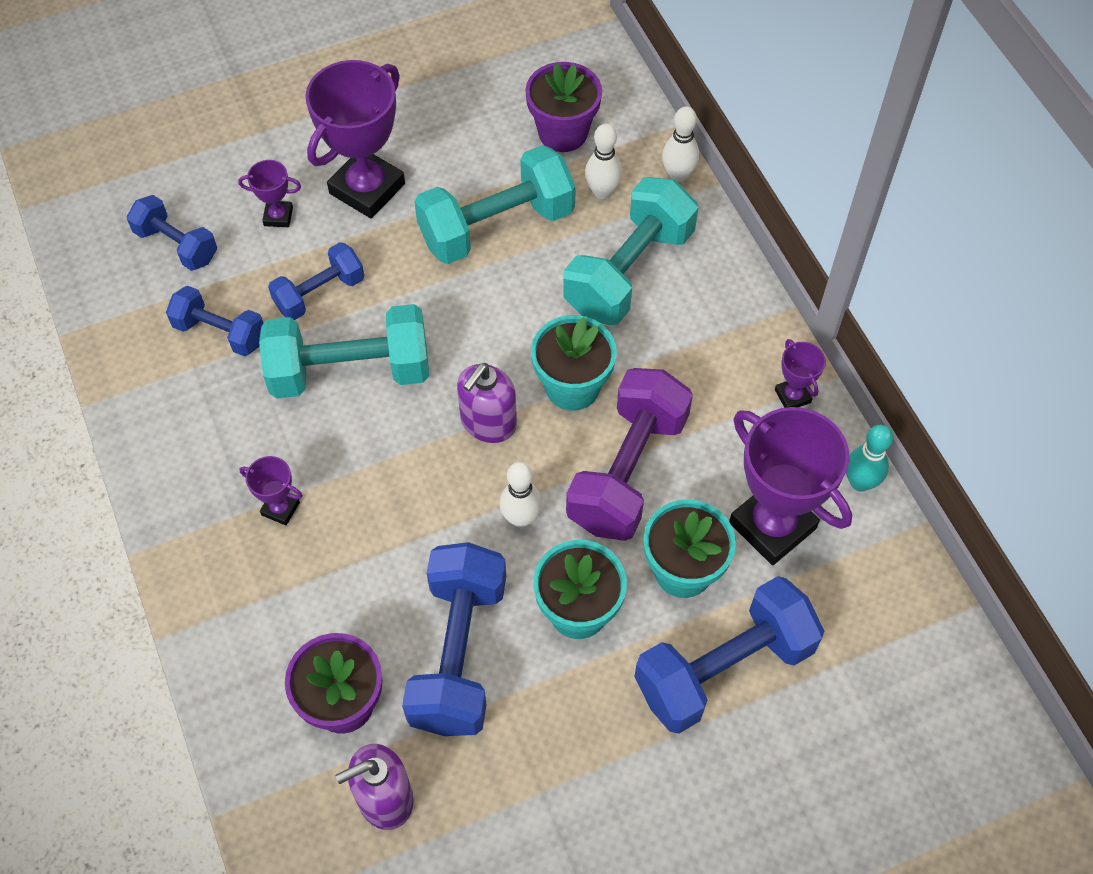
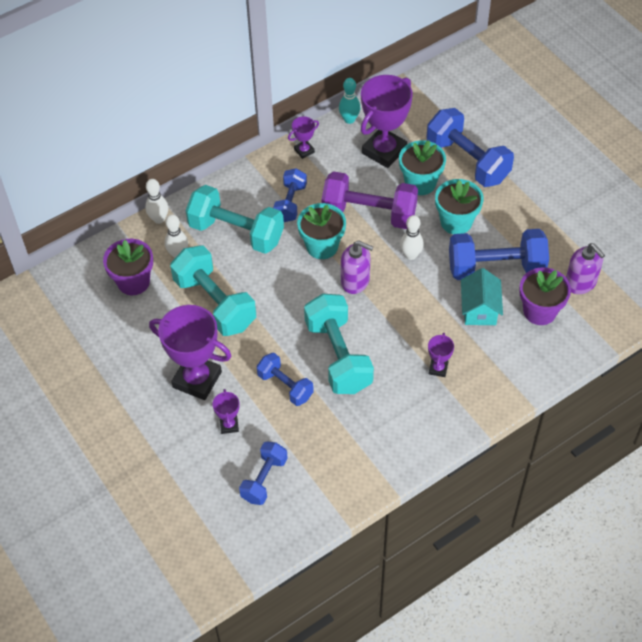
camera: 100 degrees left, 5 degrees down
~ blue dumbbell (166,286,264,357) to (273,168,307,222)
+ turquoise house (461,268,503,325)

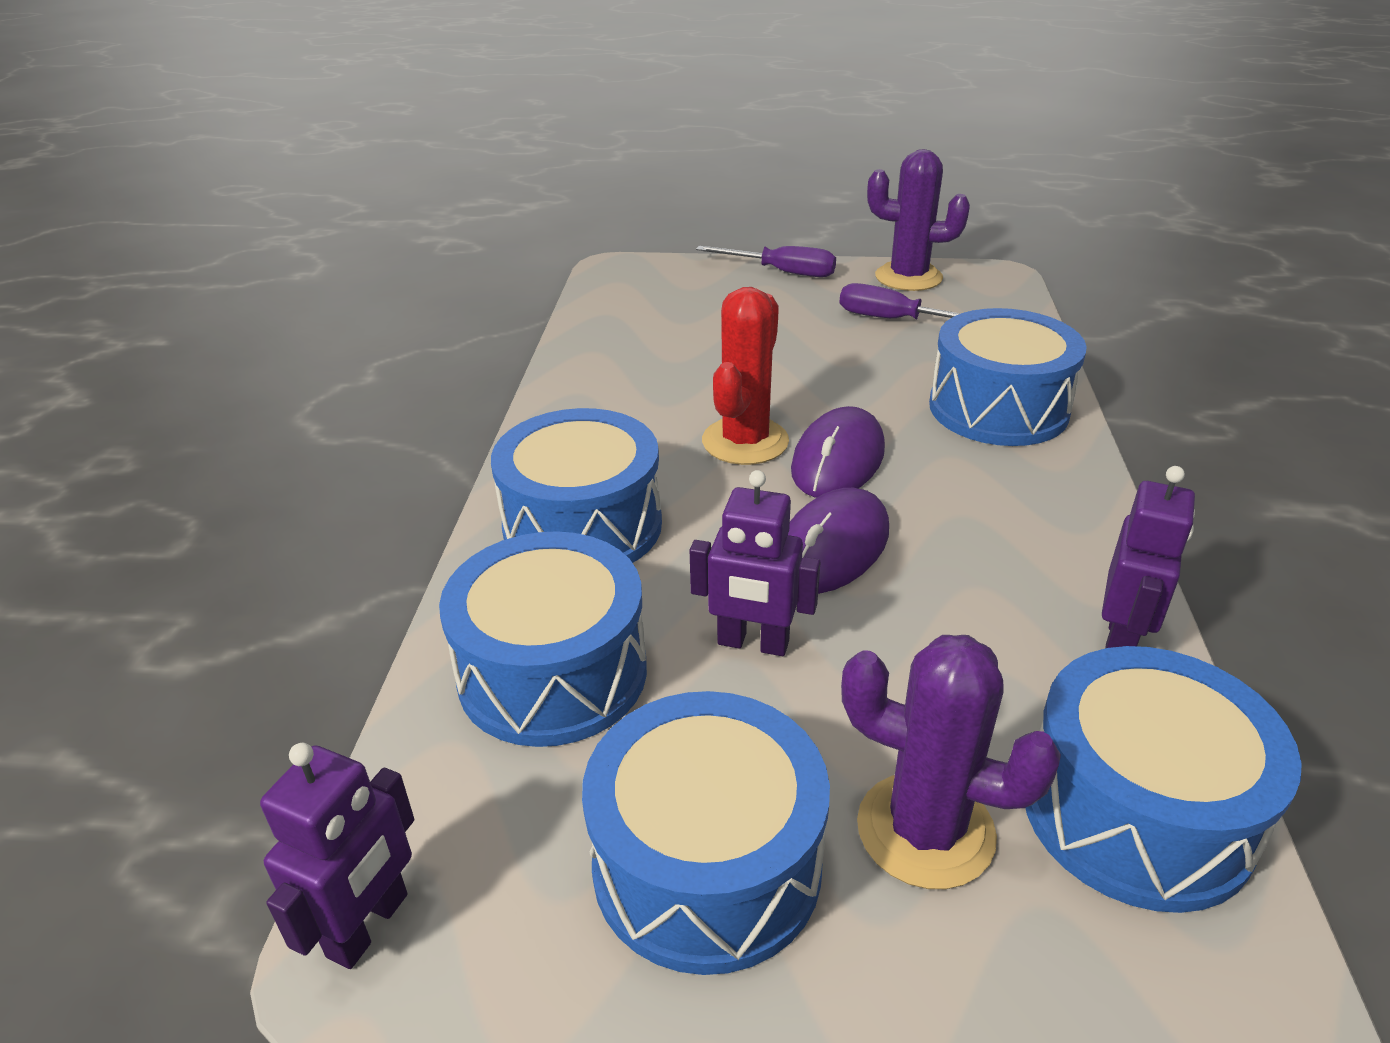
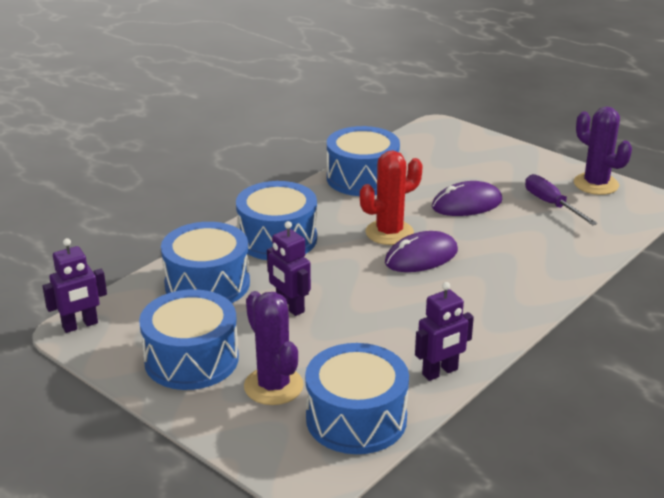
camera: 35 degrees right, 5 degrees down
~ blue drum (929,308,1087,446) to (327,126,400,196)
~ purple mouse (788,488,889,594) to (432,181,502,216)
- purple screwdriver (696,246,836,277)

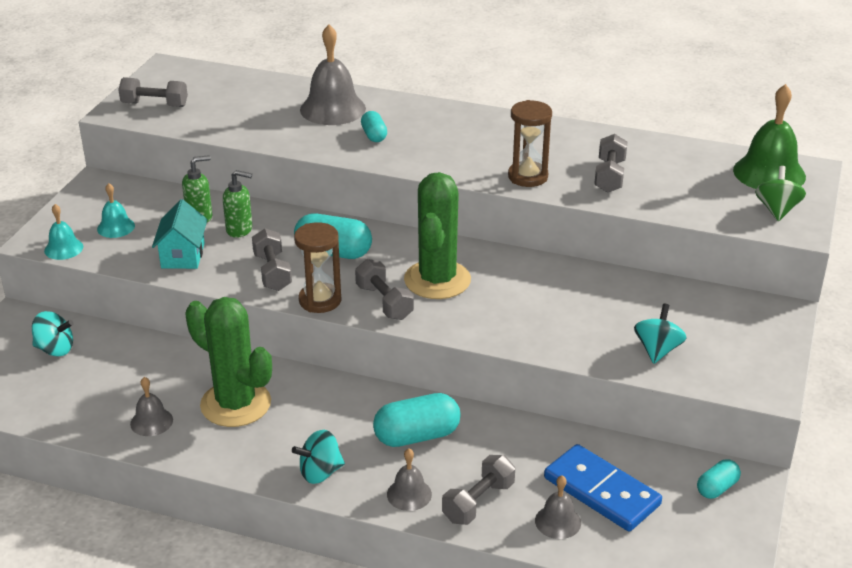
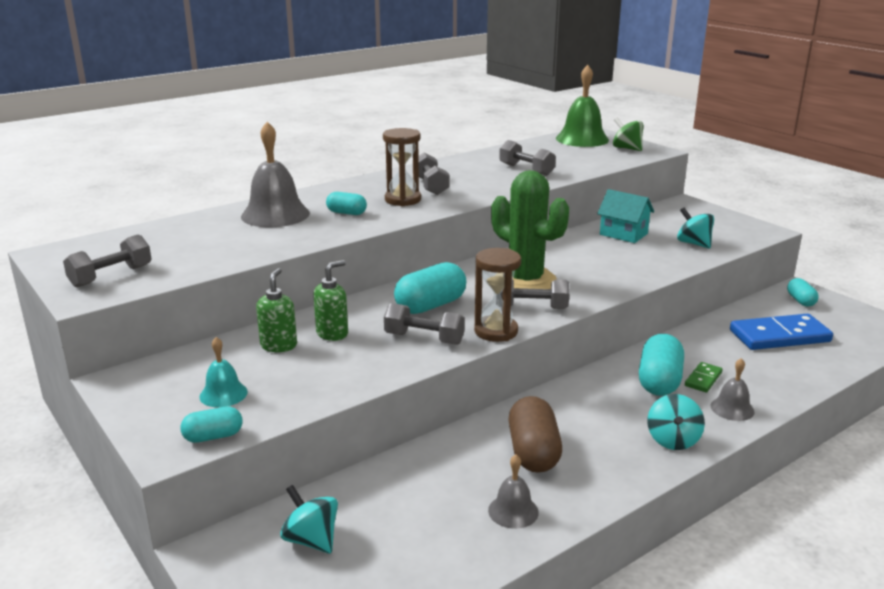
camera: 55 degrees left, 10 degrees down
~ turquoise bell (44,204,83,260) to turquoise capsule (180,406,243,443)
~ turquoise spinning top (32,311,74,356) = (280,485,338,554) 90 degrees counterclockwise
~ brown hourglass (508,100,552,187) to (383,128,421,206)
~ grey dumbbell (442,455,515,525) to (418,153,449,195)
~ green cactus (185,297,272,427) to brown capsule (508,396,562,473)
~ turquoise house (152,199,208,269) to (597,189,654,243)
+ green domino (685,362,723,393)
- grey bell (535,476,581,539)

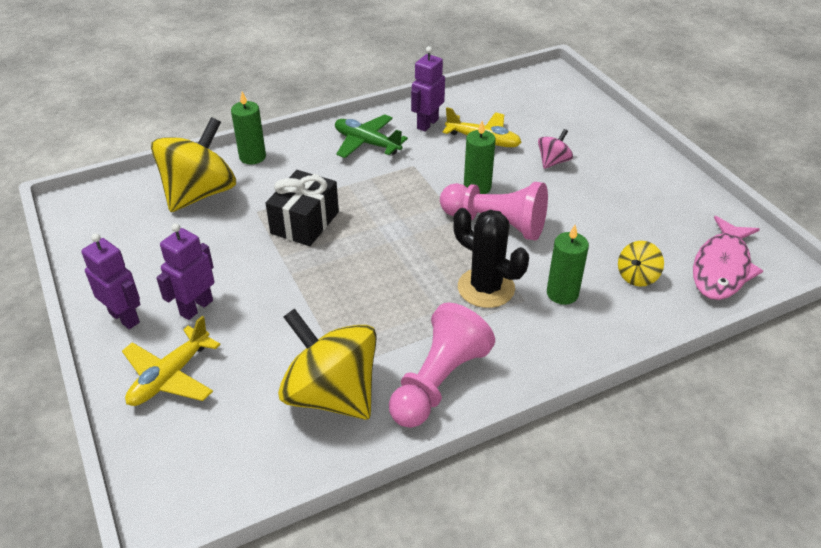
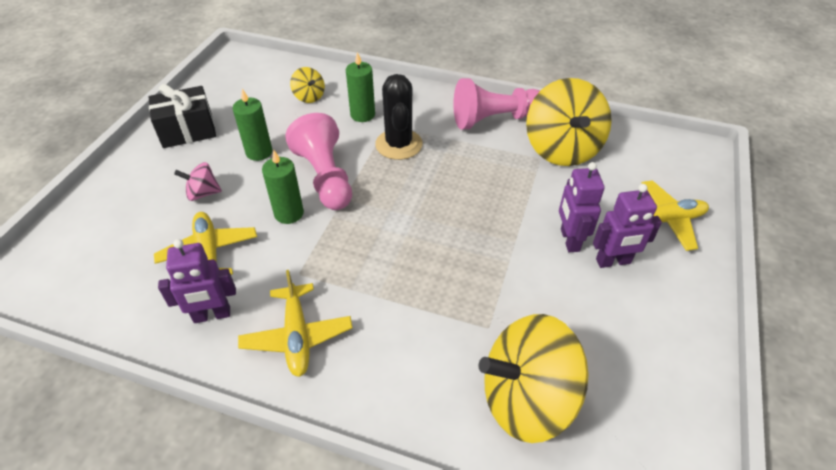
camera: 135 degrees left, 5 degrees up
~ black gift (266,170,339,246) to (149,84,216,148)
~ green candle (231,92,266,164) to (233,89,272,161)
~ green plane (335,114,408,158) to yellow plane (238,270,352,377)
~ yellow spinning top (618,241,664,287) = (290,67,325,103) 60 degrees clockwise
~ purple robot (81,233,141,329) to (559,162,605,252)
- pink fish (693,216,763,300)

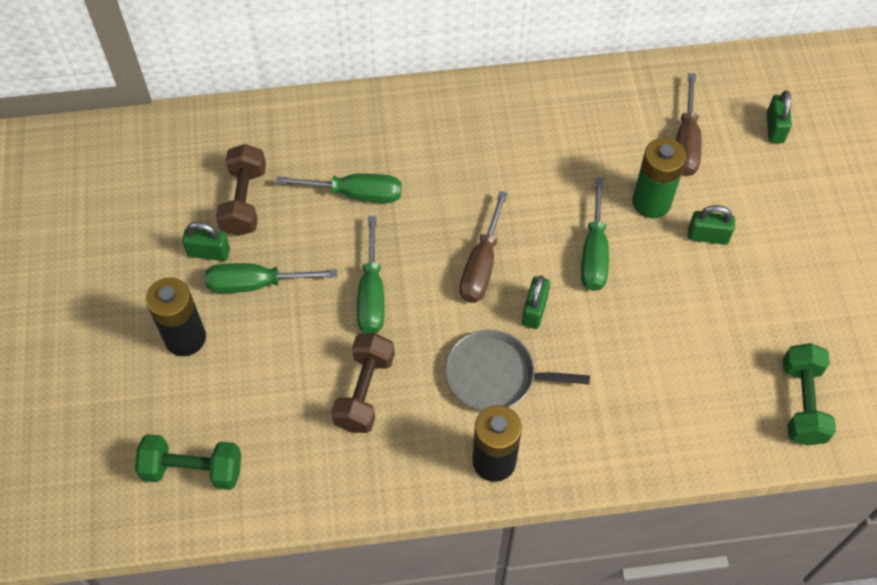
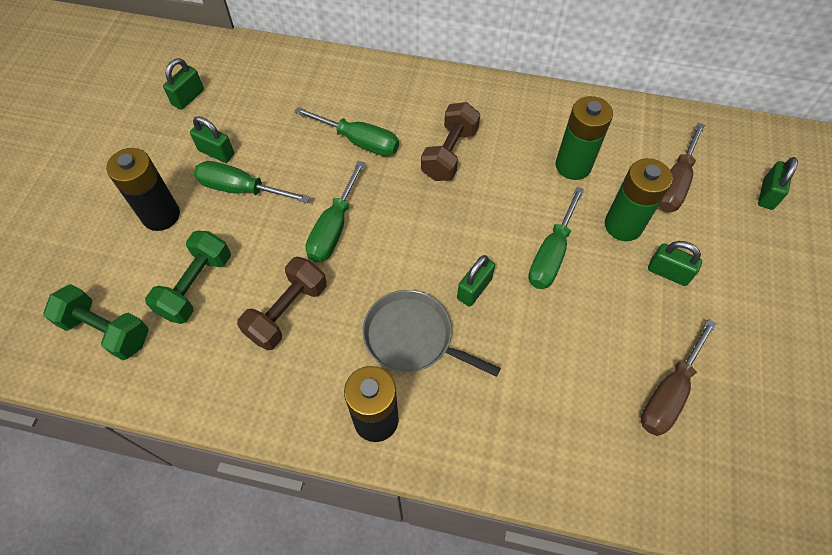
camera: 20 degrees right, 0 degrees up
~ green dumbbell (783,343,836,446) to (145,231,231,324)
+ green padlock (163,58,204,110)
~ brown dumbbell (216,144,266,236) to (421,102,480,181)
+ green battery (556,96,613,180)
~ brown screwdriver (459,191,508,303) to (641,319,717,436)

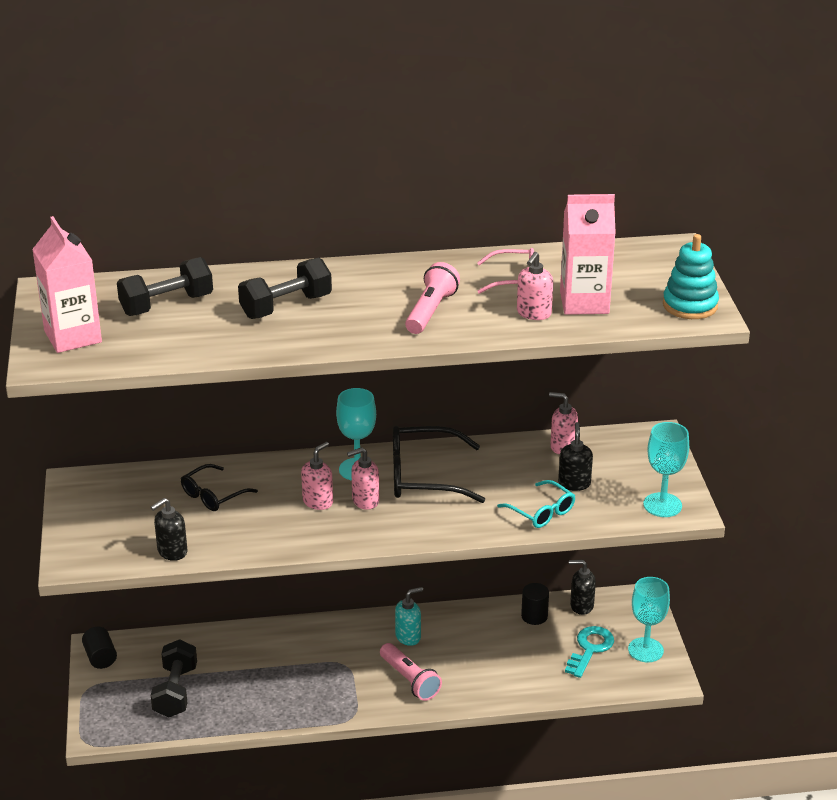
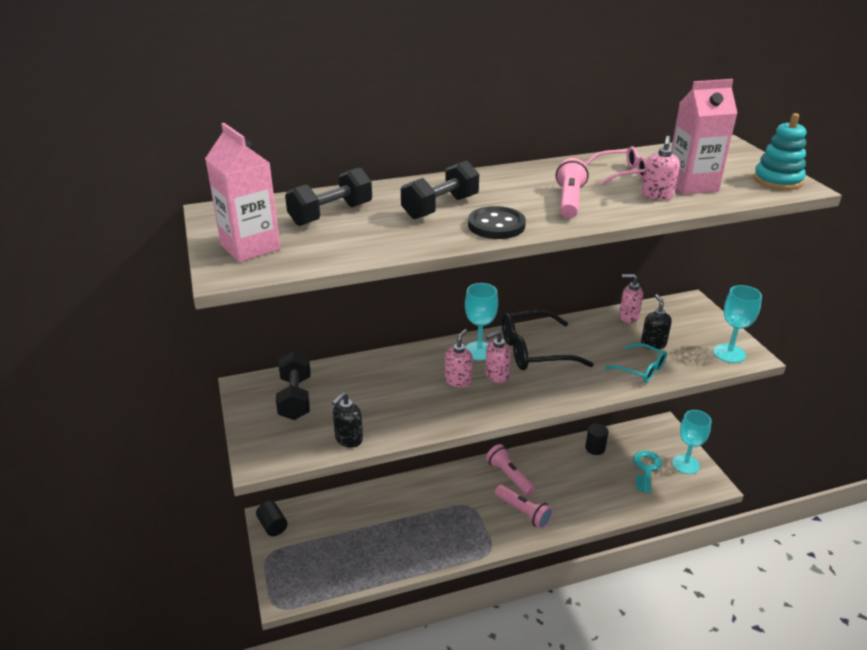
camera: 10 degrees left, 0 degrees up
~ black dumbbell (151,639,197,717) to (276,351,311,420)
+ black button (468,206,526,239)
~ turquoise soap dispenser (395,587,423,646) to pink flashlight (486,444,535,496)
- black glasses (181,464,258,511)
- black soap dispenser (569,560,596,615)

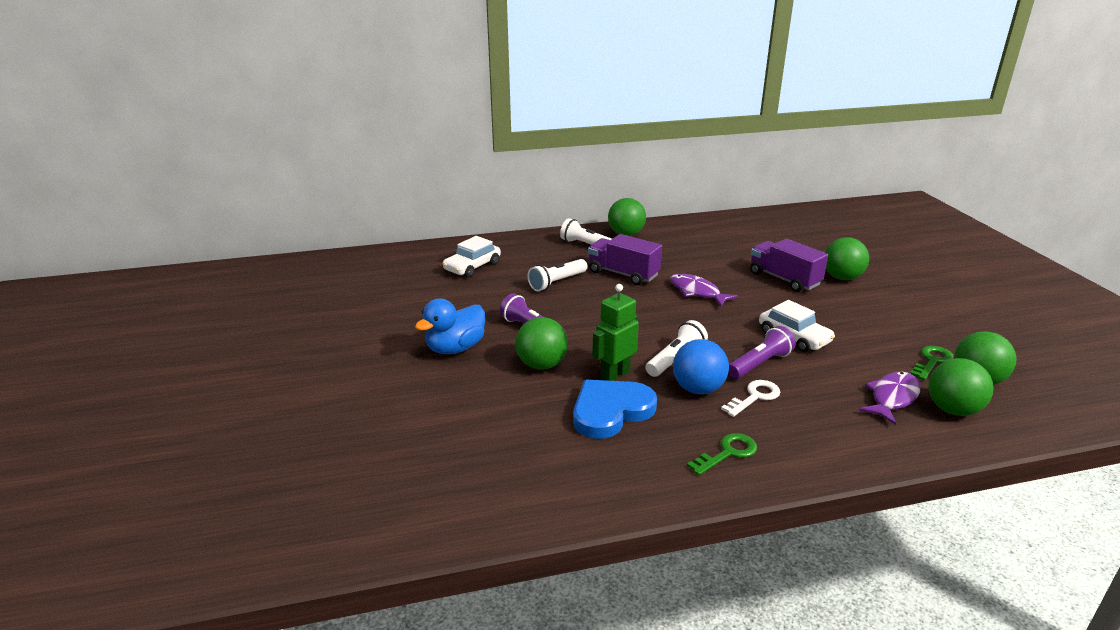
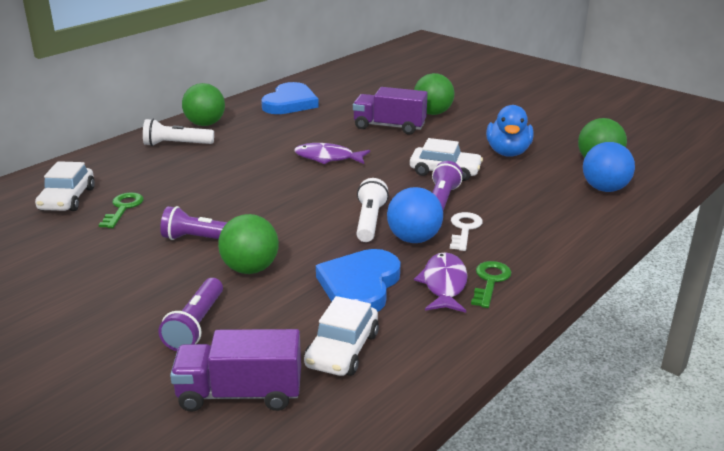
camera: 35 degrees left, 0 degrees up
~ green key (910,346,954,380) to (99,192,144,228)
+ purple flashlight (158,278,223,351)
~ purple truck (588,234,662,285) to (170,329,301,412)
+ blue heart (261,82,319,114)
+ white car (304,296,379,376)
~ purple fish (859,372,920,425) to (414,252,468,313)
~ blue duck (415,299,485,354) to (486,105,534,157)
~ green ball (928,358,993,416) to blue ball (583,142,635,192)
- white flashlight (528,259,588,291)
- green robot (592,284,639,381)

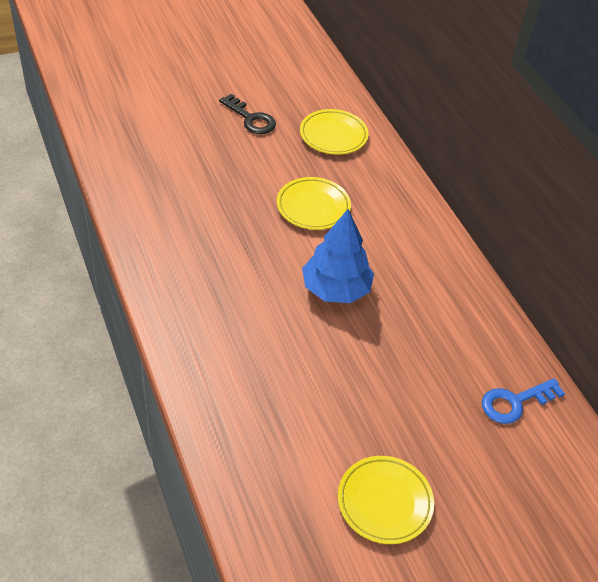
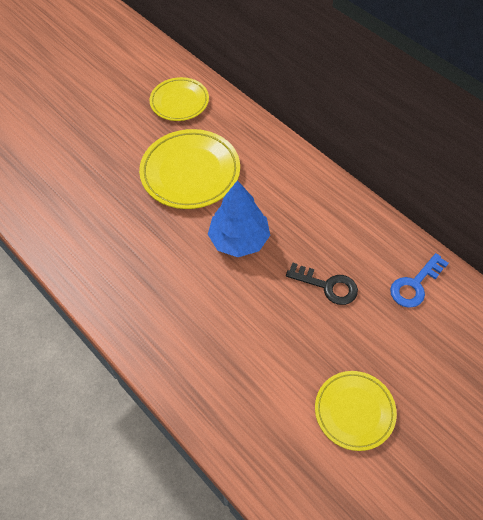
camera: 15 degrees left, 10 degrees up
~ yellow plate (277,177,351,230) = (139,129,240,209) x1.56
~ black key (219,94,276,134) to (286,263,358,305)

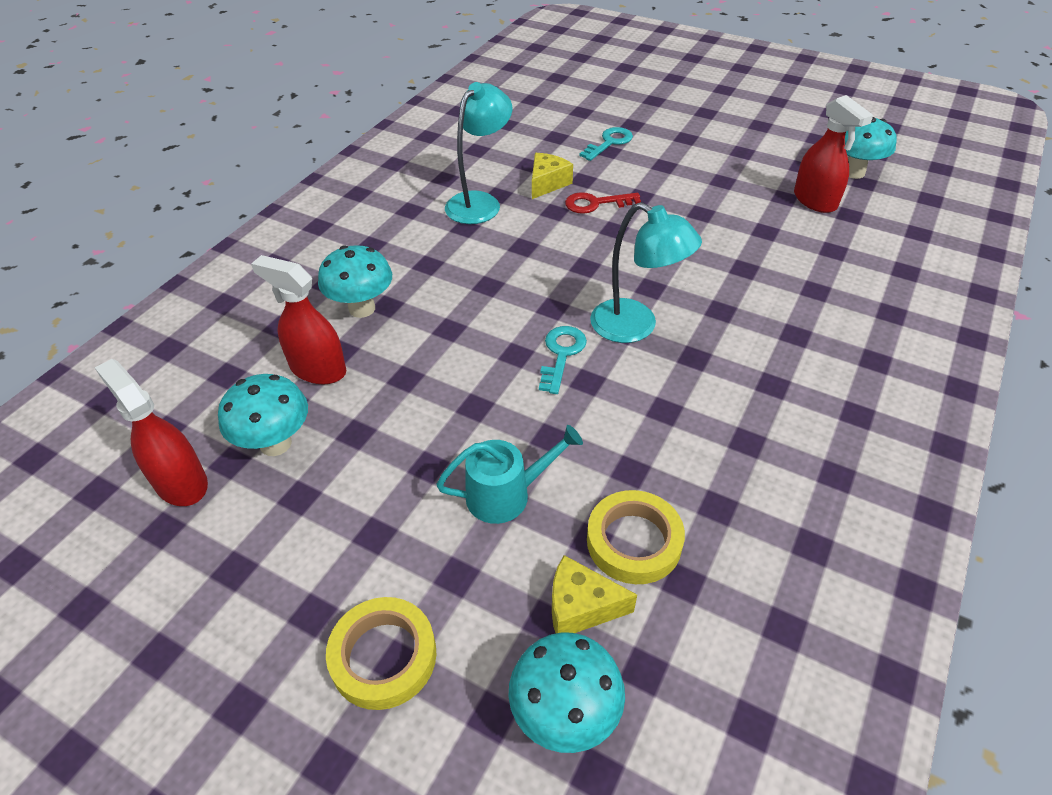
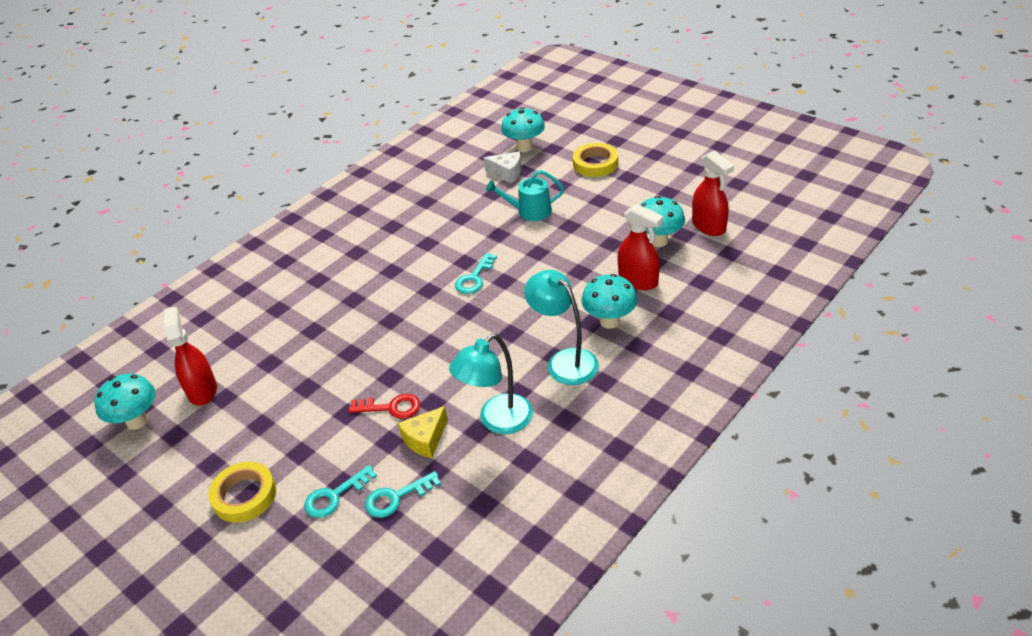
camera: 165 degrees left, 5 degrees down
~ yellow tape (587,490,685,584) to (208,462,276,523)
+ turquoise key (365,471,441,518)
~ yellow cheese (552,555,637,633) to white cheese (484,152,521,184)
~ turquoise lamp (590,202,702,343) to (524,270,599,385)

